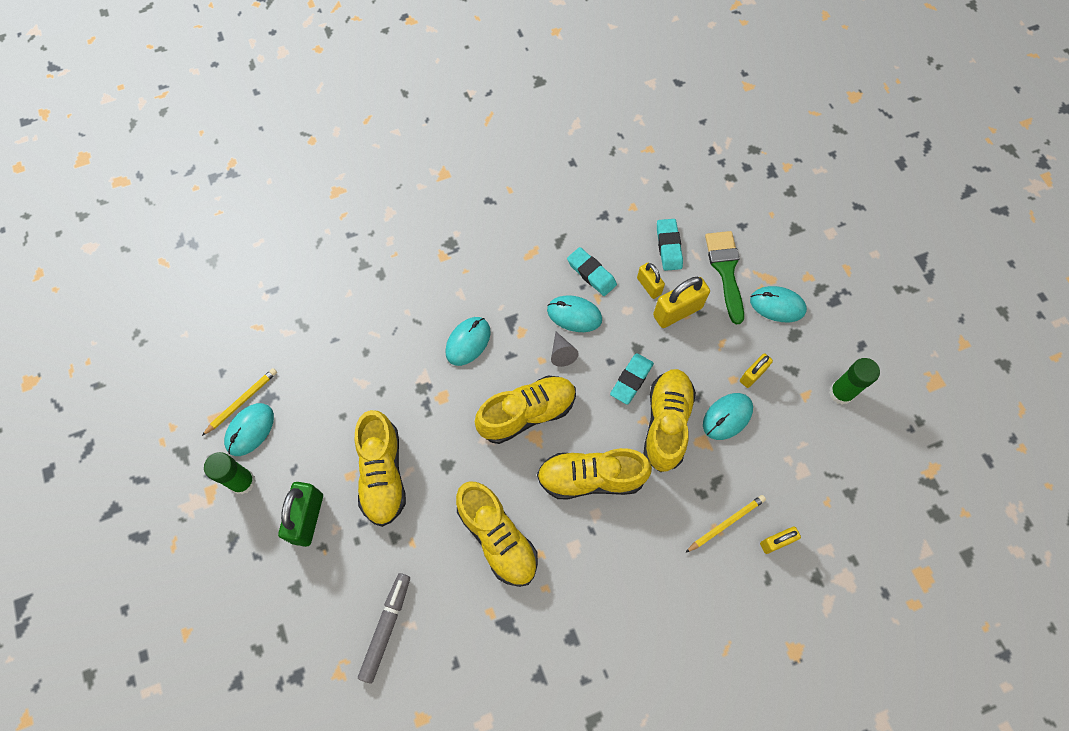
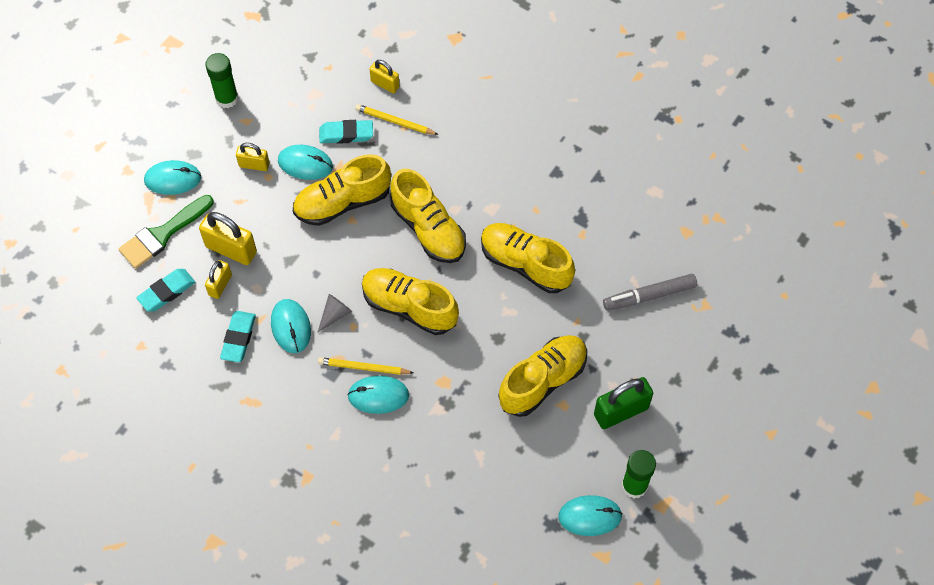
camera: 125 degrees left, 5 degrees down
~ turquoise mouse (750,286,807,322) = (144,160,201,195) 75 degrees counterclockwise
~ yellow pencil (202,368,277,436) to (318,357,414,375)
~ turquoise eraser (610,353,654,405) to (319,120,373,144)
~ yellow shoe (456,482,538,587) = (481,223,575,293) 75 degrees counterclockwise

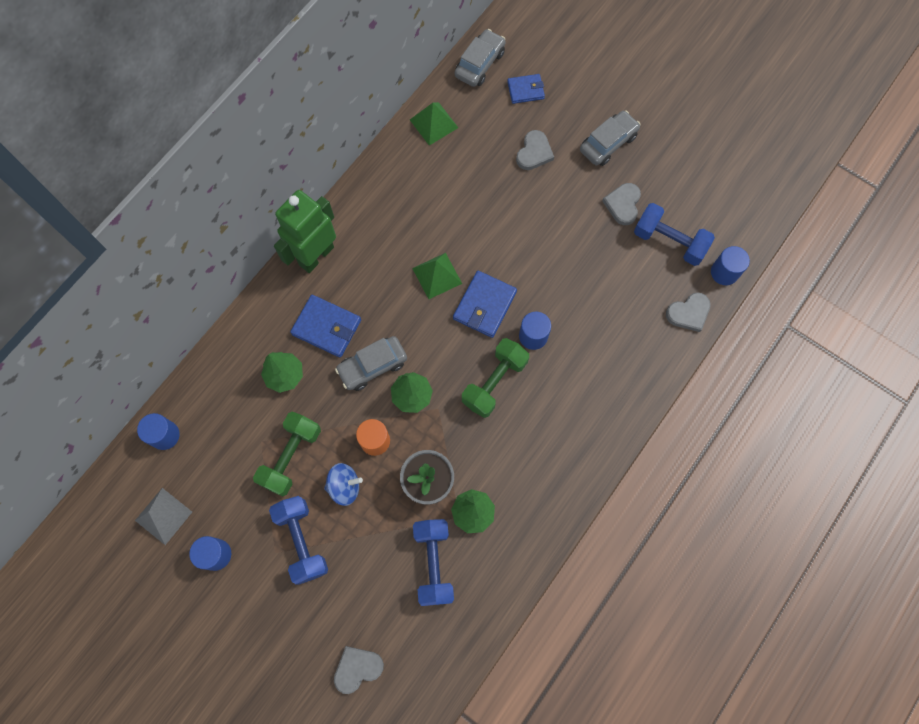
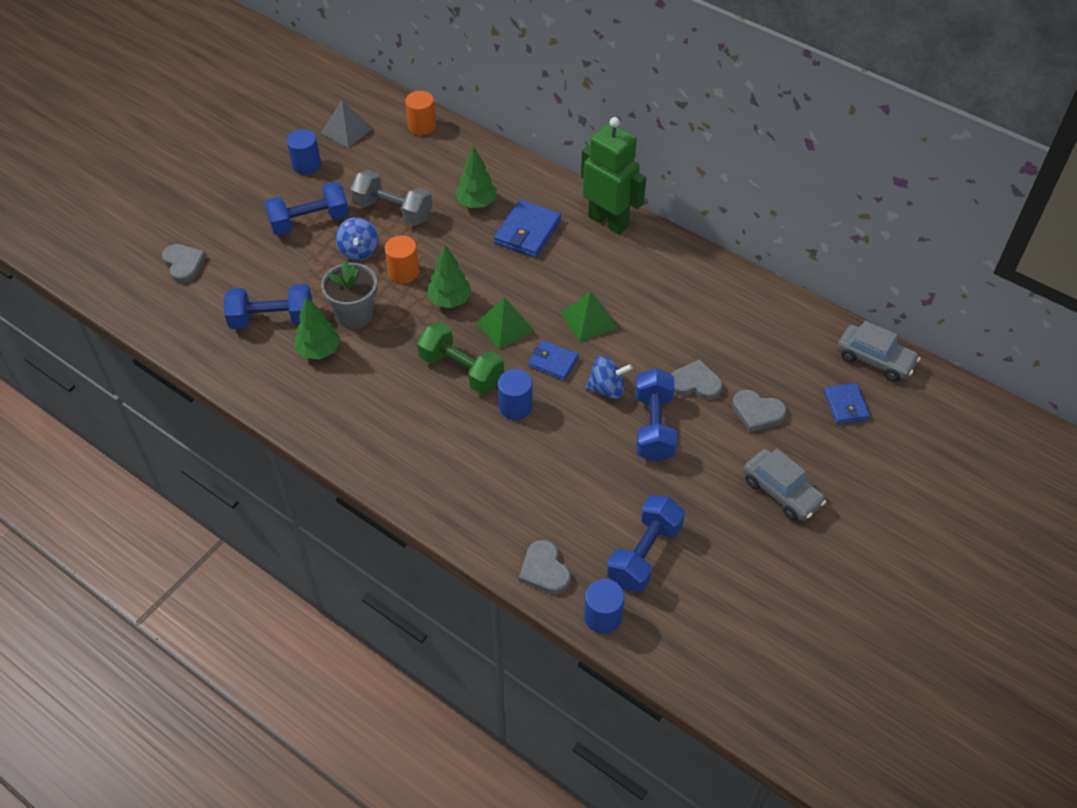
camera: 90 degrees right, 20 degrees down
~ green dumbbell (253,411,321,497) to grey dumbbell (350,170,432,226)
~ blue cylinder (137,413,180,450) to orange cylinder (405,91,436,135)
~ green pyramid (410,102,458,145) to (476,298,534,350)
~ blue wallet (453,271,517,338) = (528,340,579,381) x0.64
+ blue spinning top (585,356,633,399)
+ blue dumbbell (635,368,677,462)
~ grey heart (602,183,641,225) to (671,359,723,400)
- grey car (335,336,407,391)

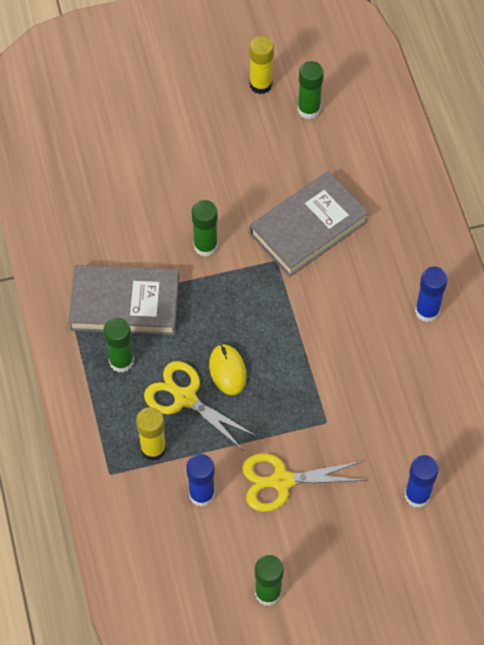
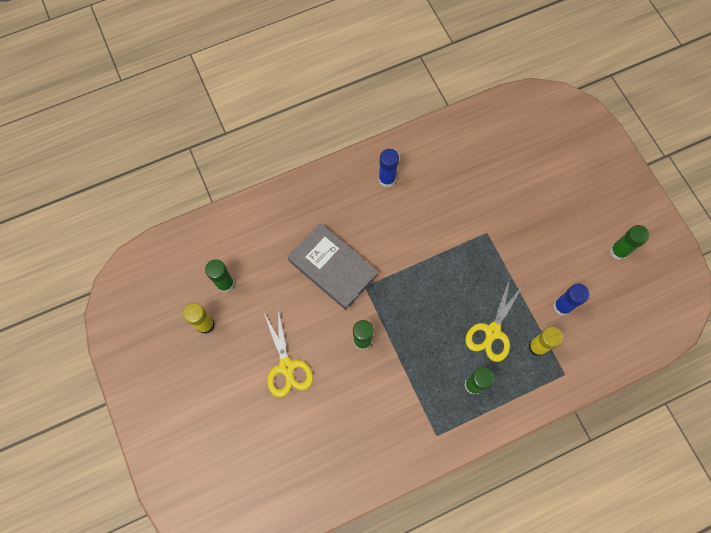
camera: 100 degrees left, 10 degrees up
~ yellow scissors (242,453,367,512) to (264,308,313,397)
- grey book (68,265,179,335)
- yellow mouse (209,344,247,395)
- blue glue stick (405,455,439,508)

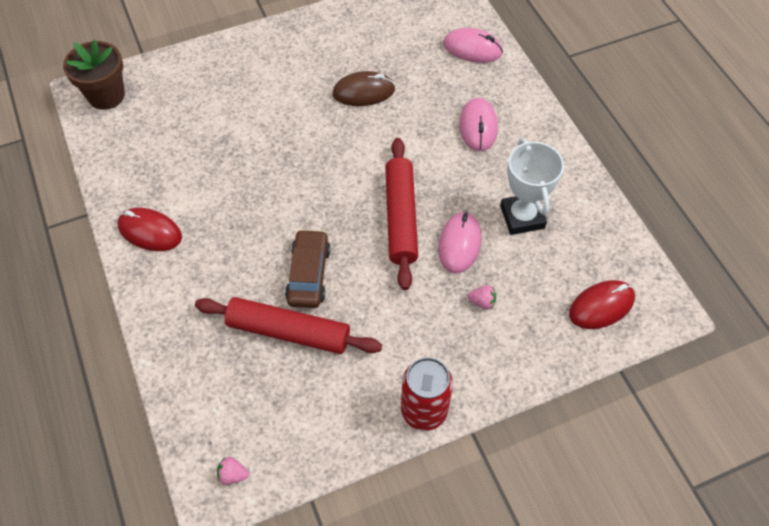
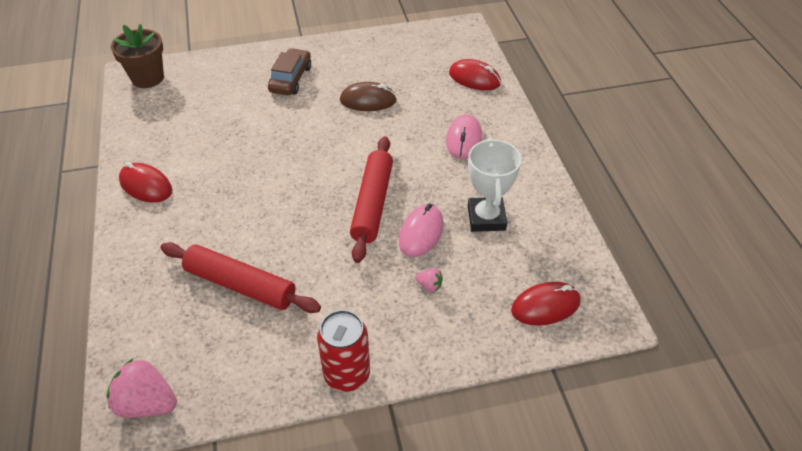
camera: 10 degrees right, 10 degrees down
~ pink strawberry (217,457,249,485) = (106,359,177,418) x2.12
~ brown car (285,229,330,308) to (268,48,311,95)
~ pink mouse (443,28,503,63) to red mouse (449,59,501,90)

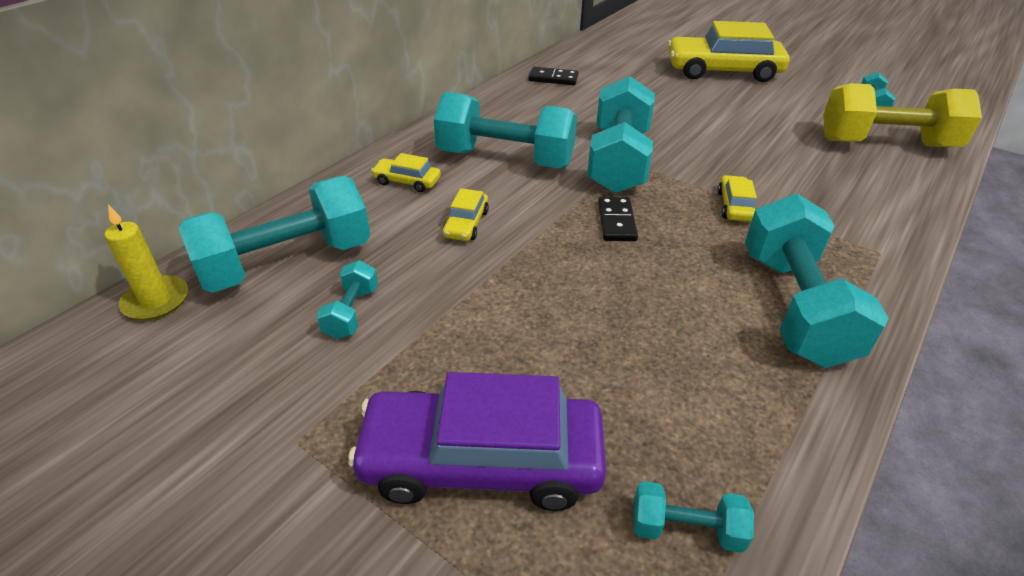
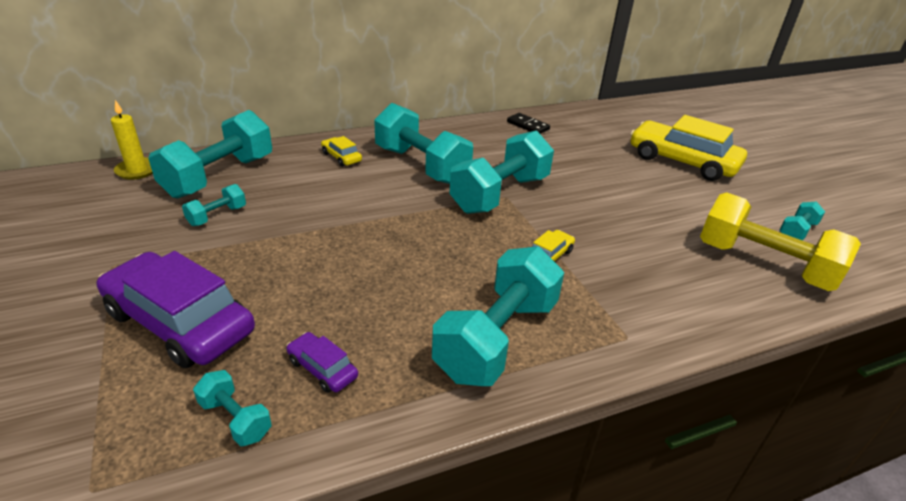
camera: 30 degrees right, 5 degrees down
~ turquoise dumbbell (178,176,371,293) = (148,110,272,199) 60 degrees counterclockwise
+ purple car (286,332,358,393)
- yellow car (442,188,489,241)
- black domino (598,197,638,241)

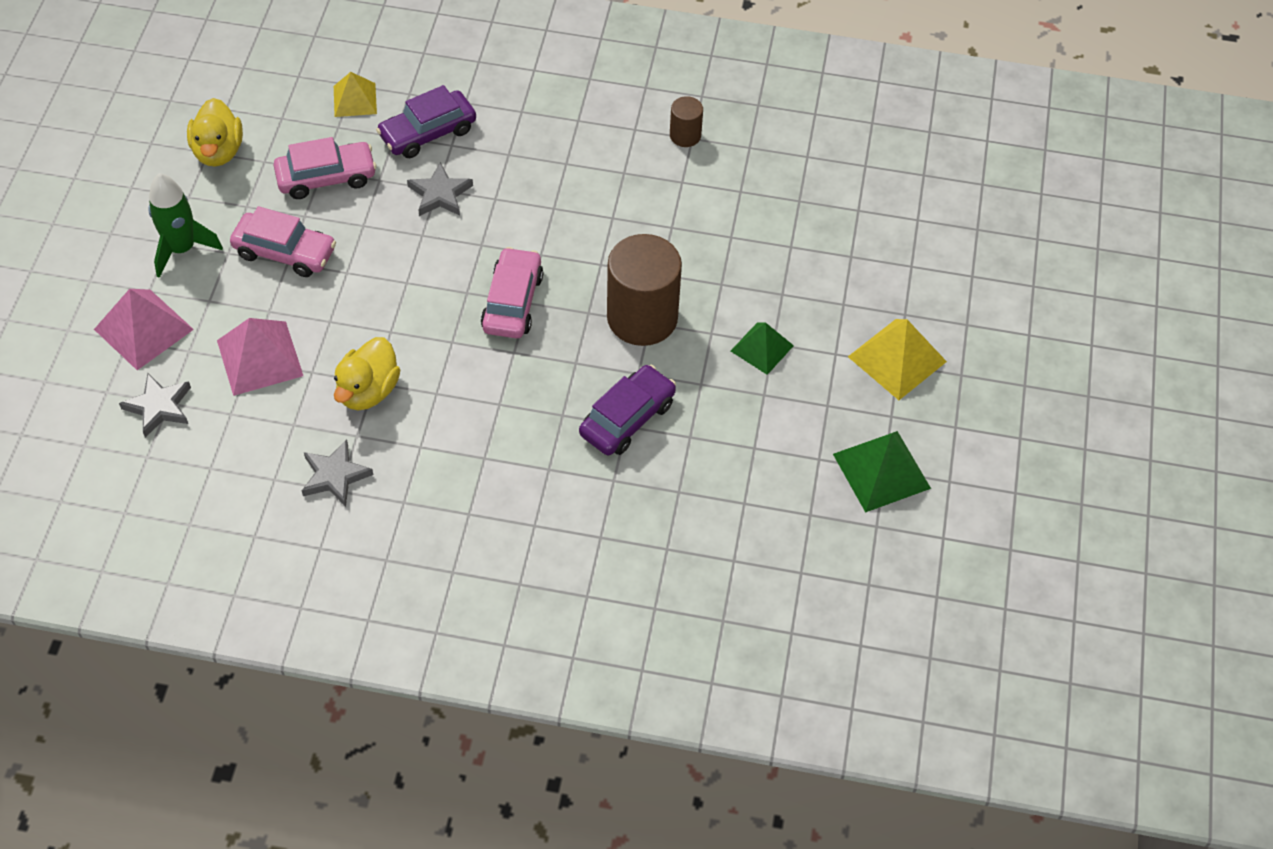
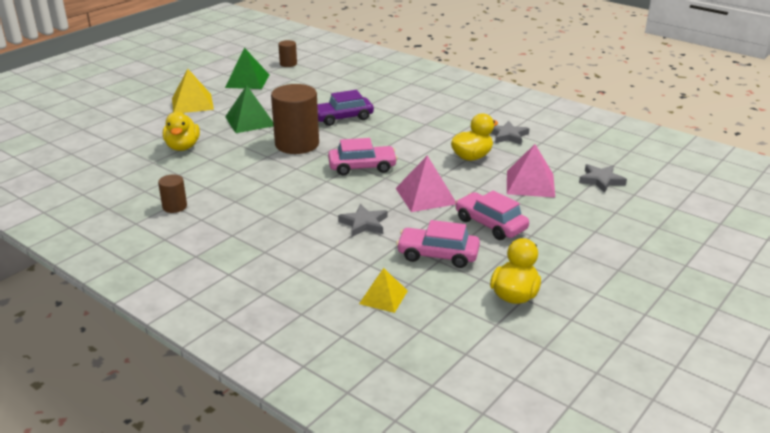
camera: 150 degrees left, 25 degrees down
+ yellow duck (163,112,200,151)
~ green pyramid (731,322,794,375) = (225,85,273,133) x1.54
+ brown cylinder (278,40,297,67)
~ pink car (481,247,543,338) = (328,138,398,175) 135 degrees counterclockwise
~ pink pyramid (94,289,194,370) to (396,155,456,212)
- green rocket (148,173,223,278)
- purple car (376,85,476,158)

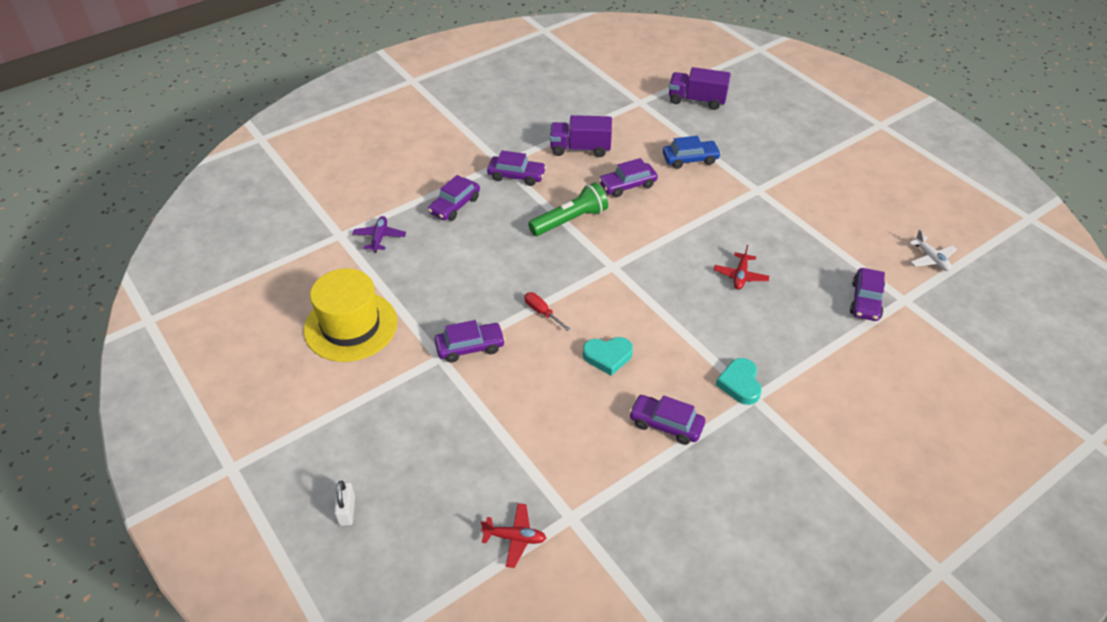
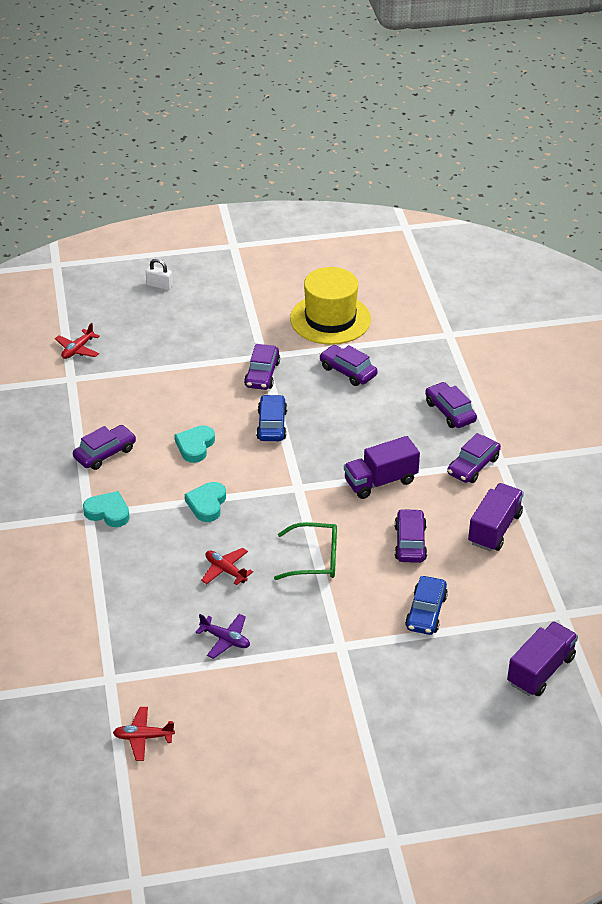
camera: 115 degrees right, 5 degrees down
~ white plane (909,229,957,271) to red plane (113,707,175,761)
+ turquoise heart (185,482,226,522)
~ purple plane (353,216,406,253) to (195,614,250,659)
~ red screwdriver (524,292,570,331) to blue car (256,394,287,441)
+ green glasses (274,522,337,580)
~ purple car (850,268,885,321) to (319,345,378,386)
~ green flashlight (528,182,608,236) to purple truck (344,436,420,499)

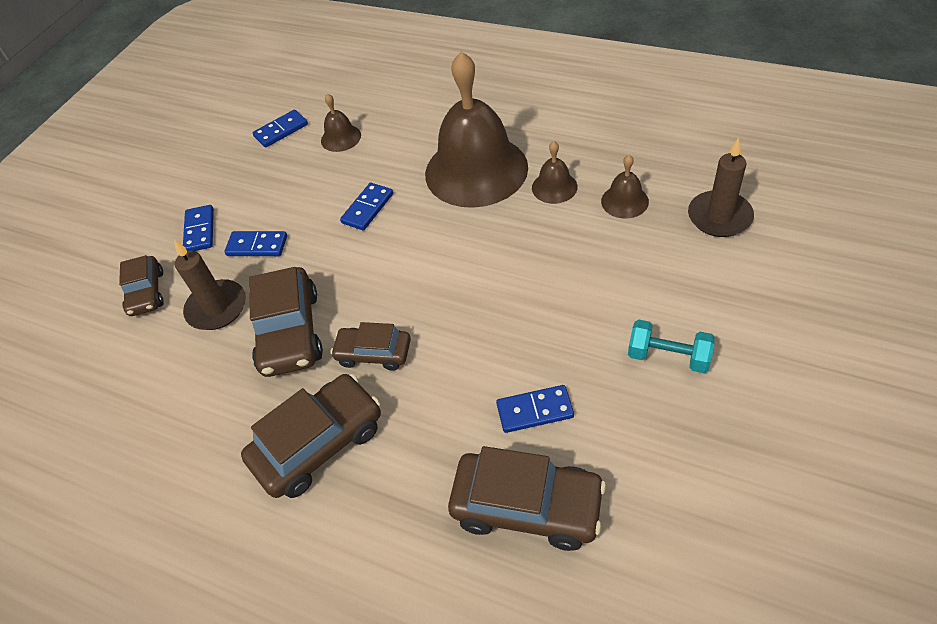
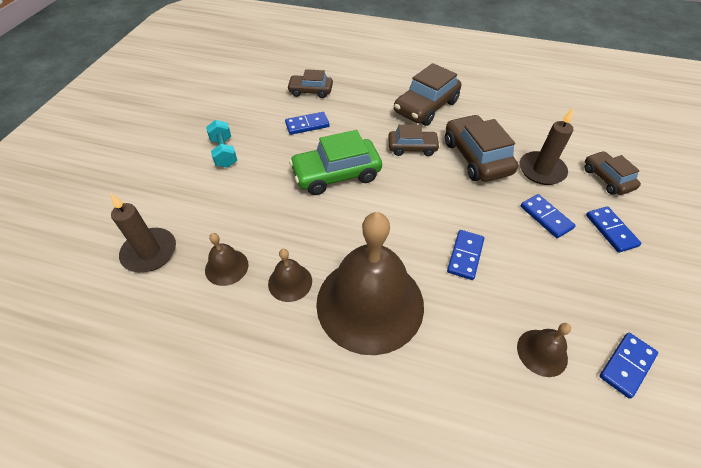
camera: 165 degrees right, 0 degrees up
~ turquoise dumbbell (628,320,715,373) = (206,120,237,168) 60 degrees clockwise
~ brown car (448,446,606,551) = (287,69,333,98) x0.61
+ green car (289,130,382,195)
~ blue domino (224,231,287,256) = (520,194,576,238) 60 degrees clockwise

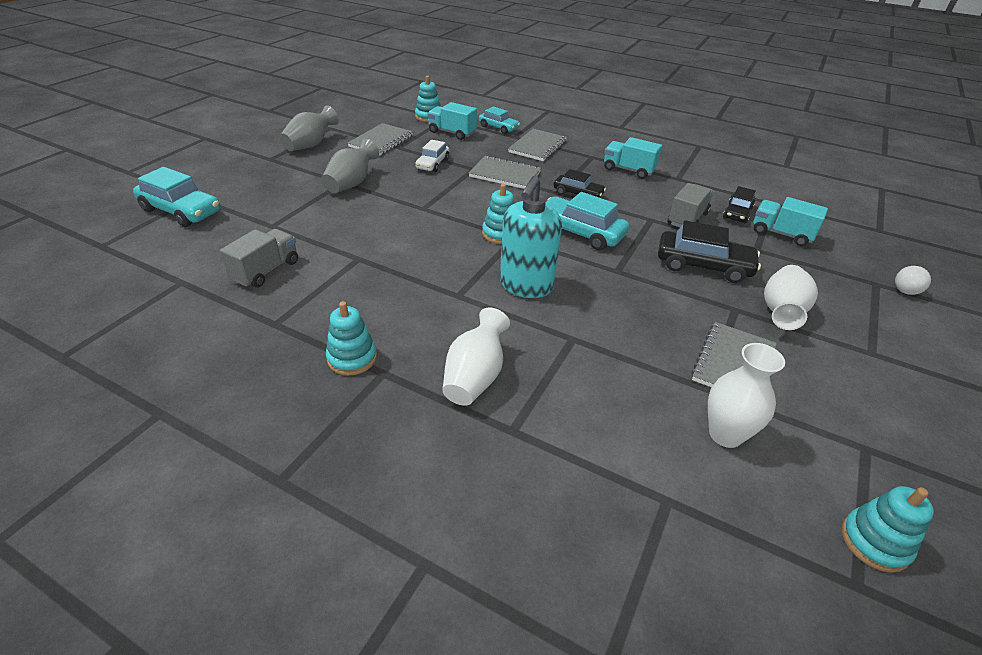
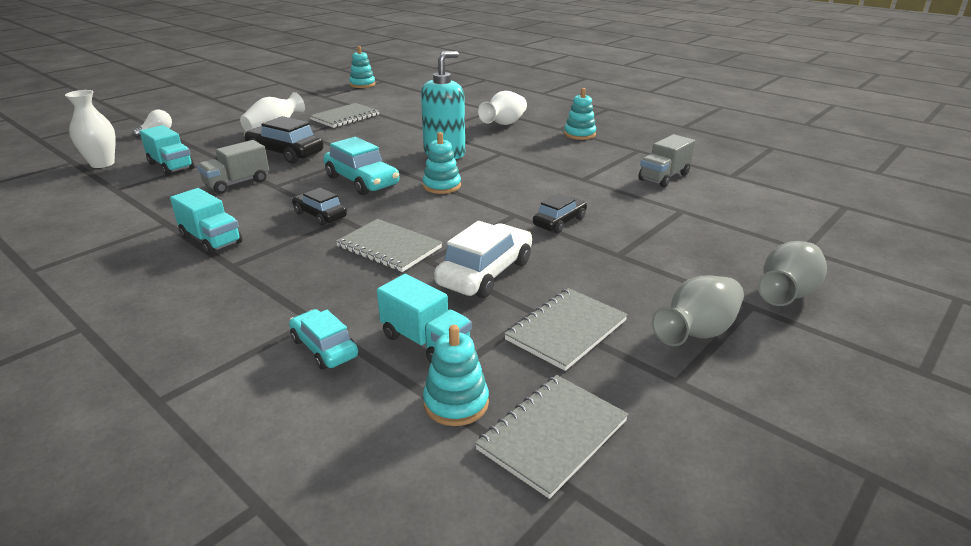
camera: 165 degrees left, 10 degrees down
~ white vase (708,343,785,448) to (65,90,116,168)
~ white car (415,140,449,172) = (434,221,532,298) x1.62
~ grey notebook (508,129,567,161) to (475,375,629,499)
~ black car (723,186,756,223) to (533,194,587,233)
~ grey vase (321,139,379,193) to (758,241,827,306)
- turquoise car (133,167,220,227)

